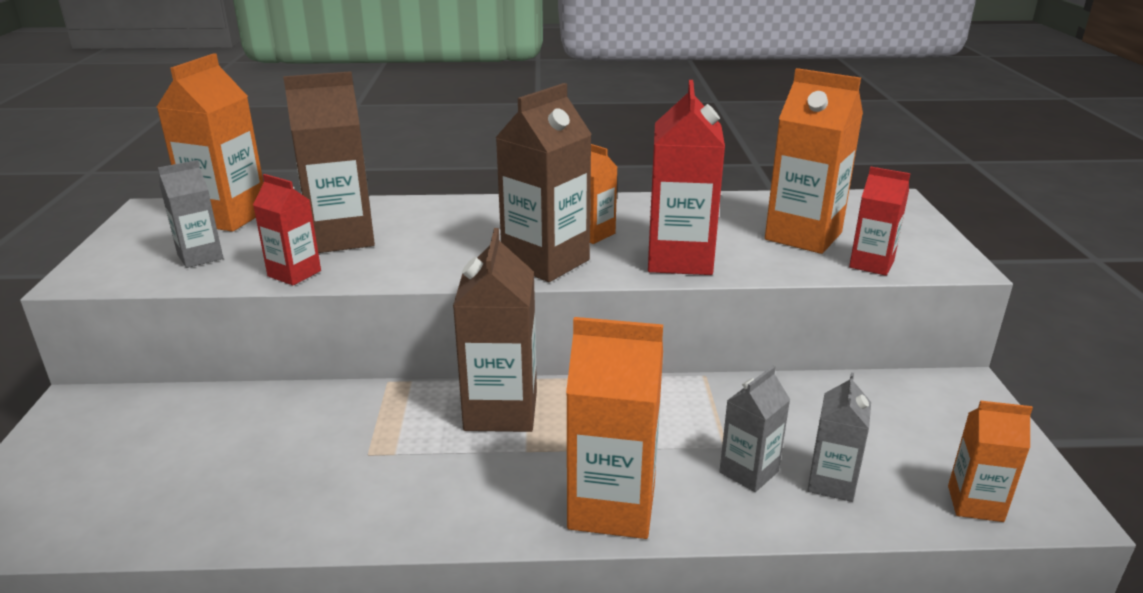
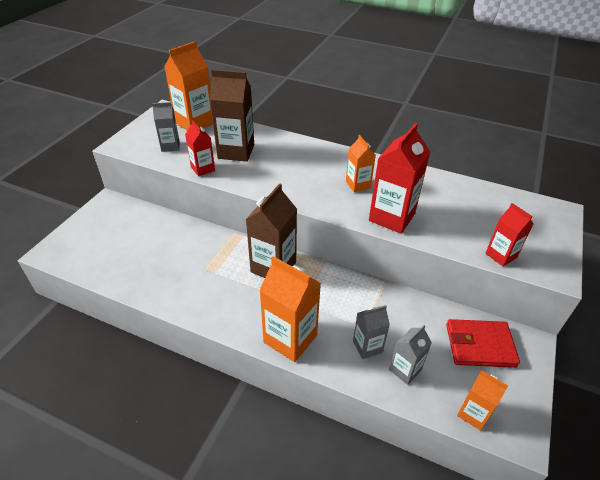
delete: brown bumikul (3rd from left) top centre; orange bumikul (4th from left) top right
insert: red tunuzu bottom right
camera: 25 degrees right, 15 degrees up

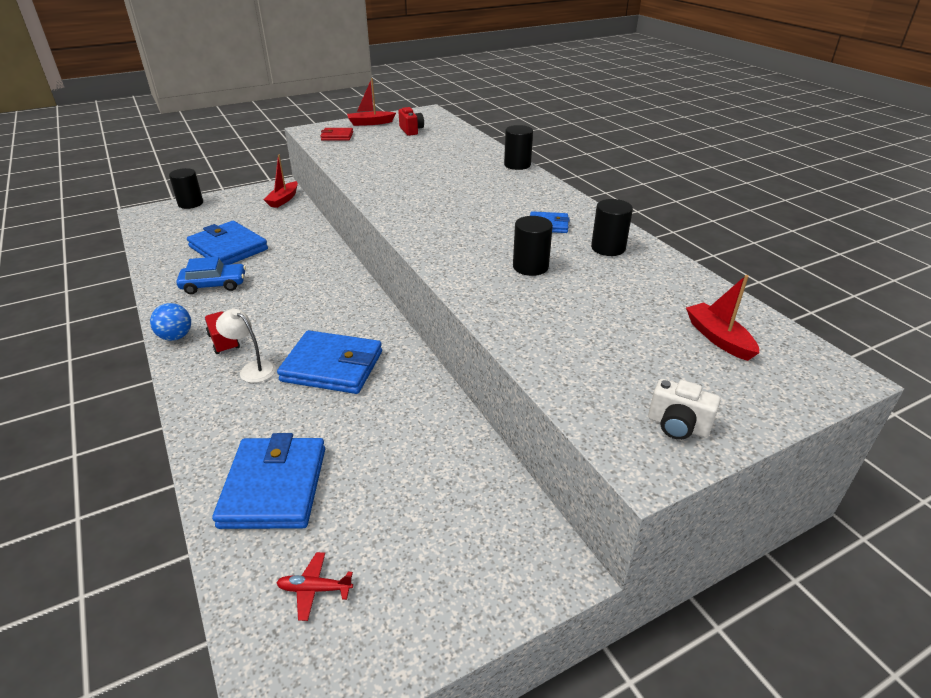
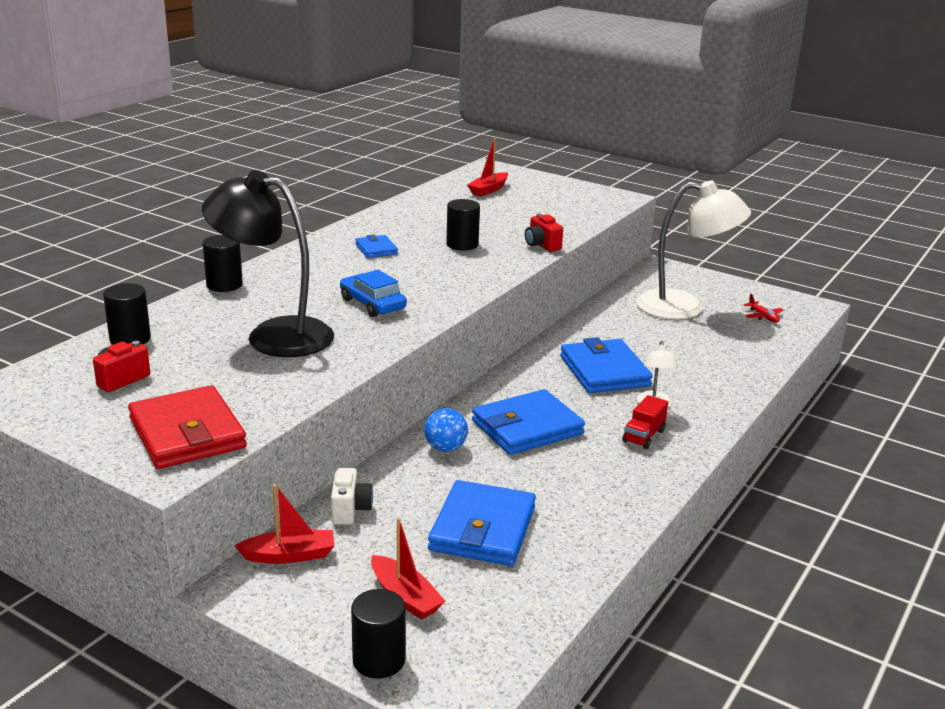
insert: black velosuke middle left; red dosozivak (2nd from left) top centre; white velosuke (2nd from left) middle right
move: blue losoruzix middle left to centre; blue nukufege middle left to centre; blue tunuzu (2nd from left in the first image) bottom left to blue tunuzu (3rd from left) centre; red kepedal (2nd from left) top centre to bottom centre; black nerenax (4th from left in the first image) top centre to black nerenax (1st from left) middle left; white dosozivak middle right to bottom centre
resize: red tunuzu top centre = middle left x1.95
camera: 120 degrees left, 10 degrees down

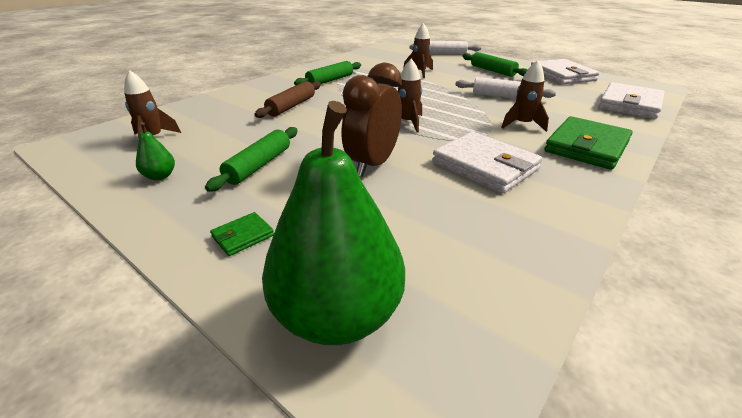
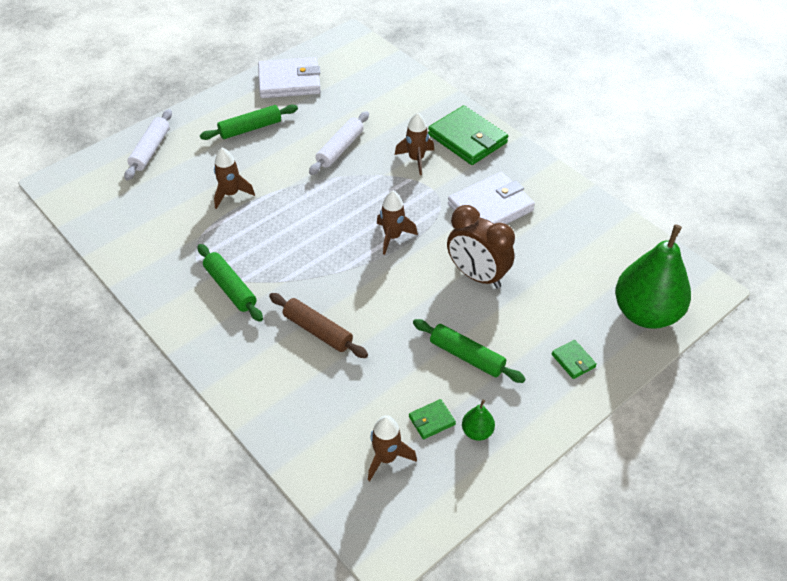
delete: white tunuzu (3rd from left) top right
insert: green tunuzu (1st from left) bottom centre
camera: 80 degrees left, 15 degrees up

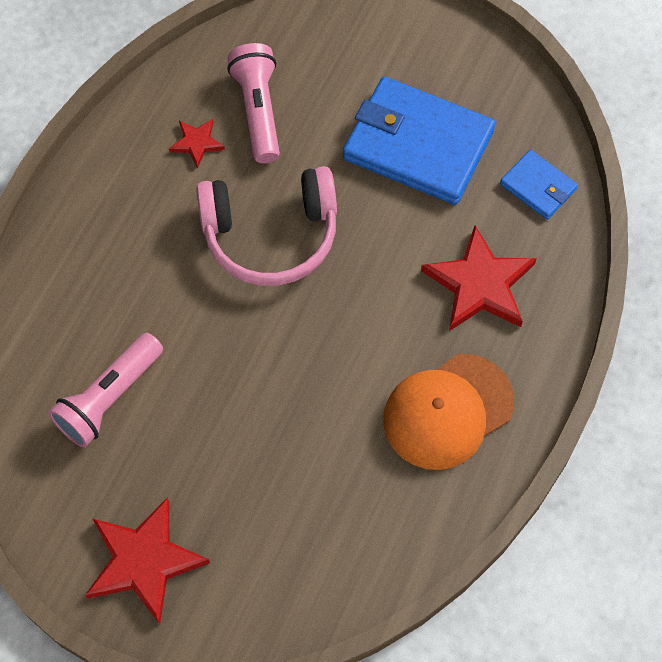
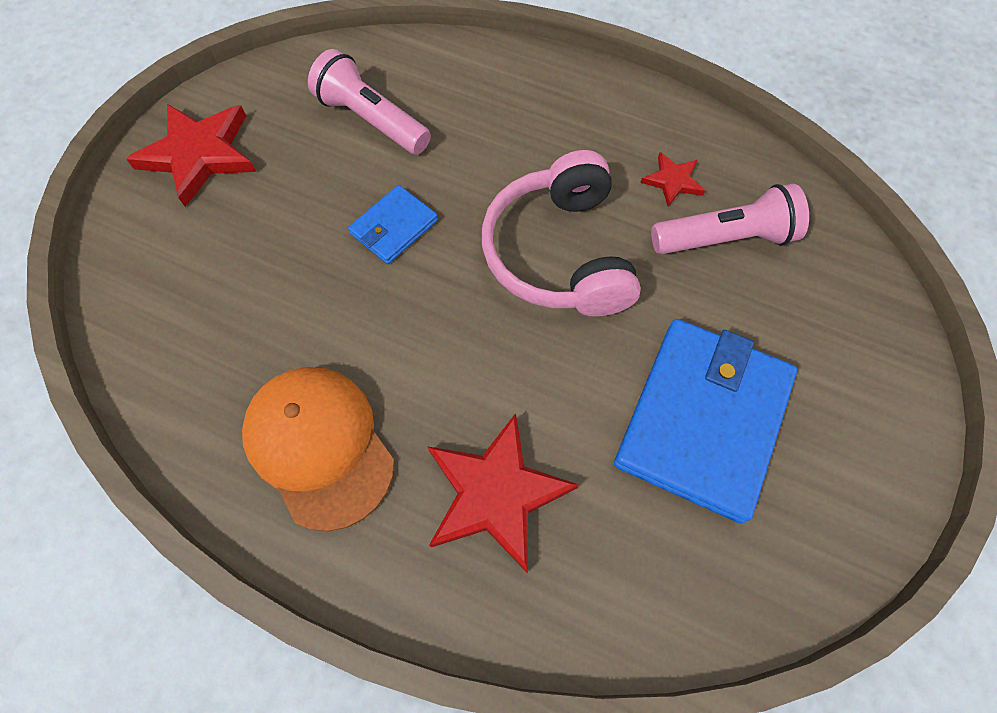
move: blue tunuzu (2nd from left in the first image) top right to blue tunuzu (1st from left) top centre
camera: 90 degrees right, 0 degrees up

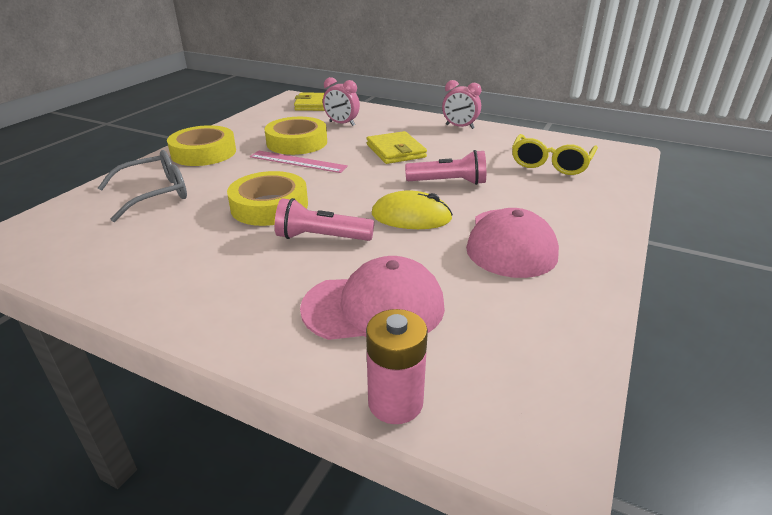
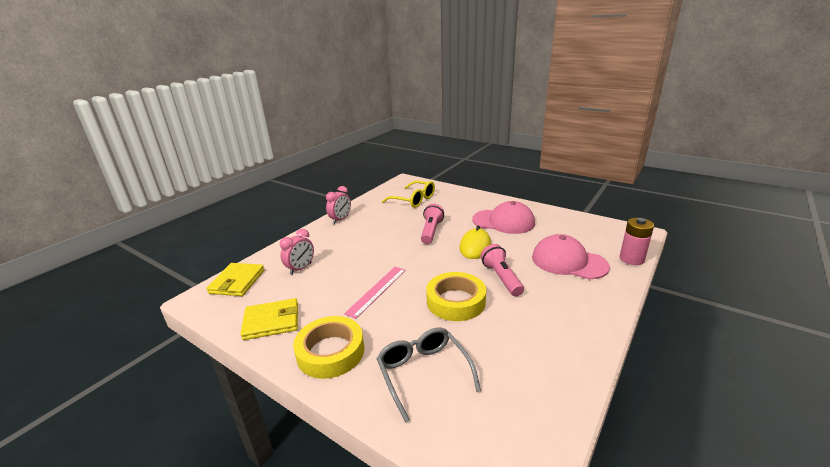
delete: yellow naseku (3rd from left) top centre
move: yellow tunuzu (2nd from left) top centre to bottom left
rotate: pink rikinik (1st from left in the first image) centre = centre 150 degrees clockwise; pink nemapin (1st from left in the first image) centre = middle right 60 degrees counterclockwise
camera: 80 degrees left, 5 degrees down

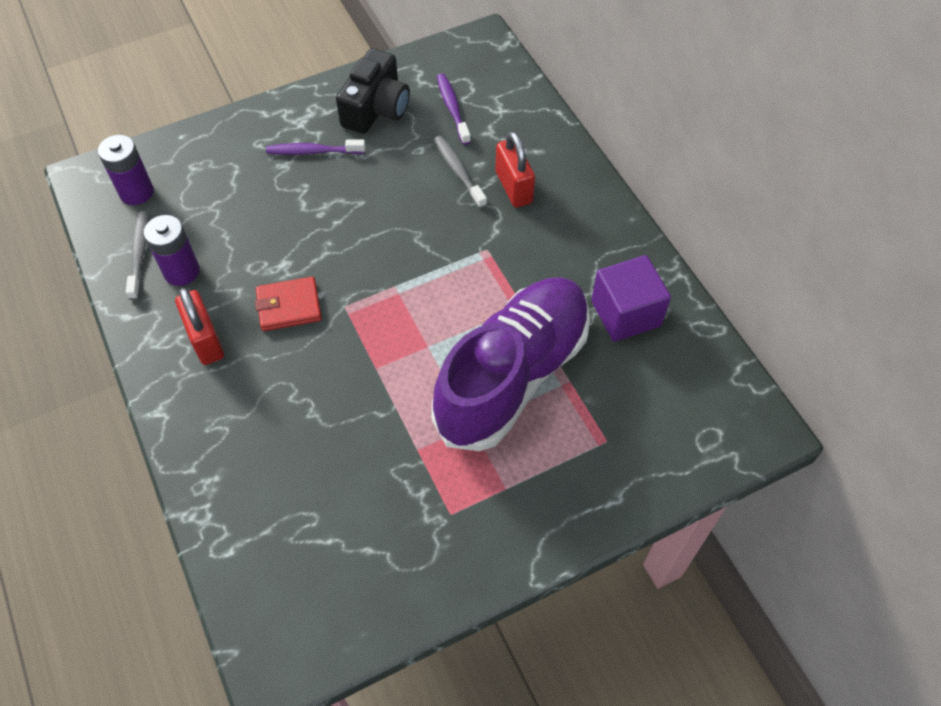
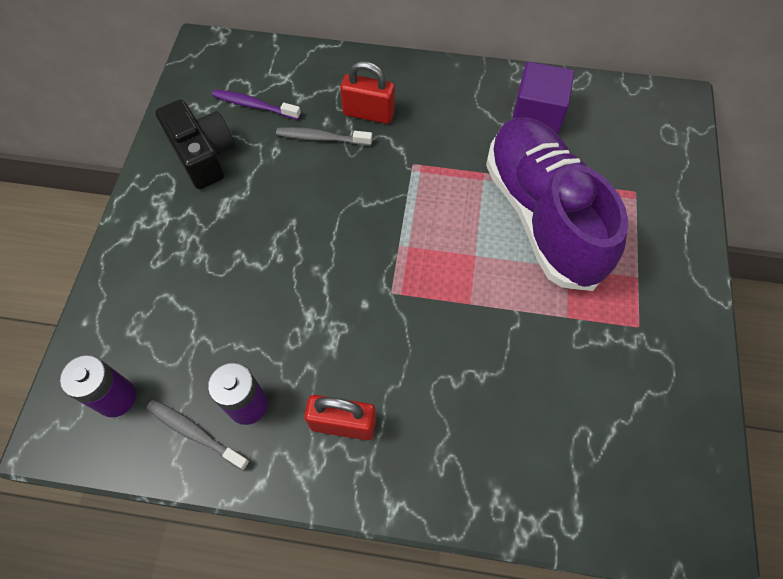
delete: red tunuzu middle left; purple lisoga (1st from left) top centre
camera: 55 degrees left, 5 degrees up

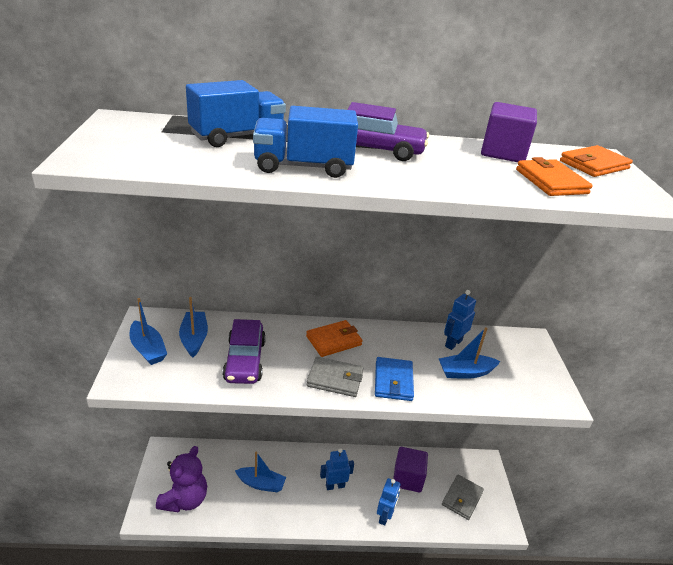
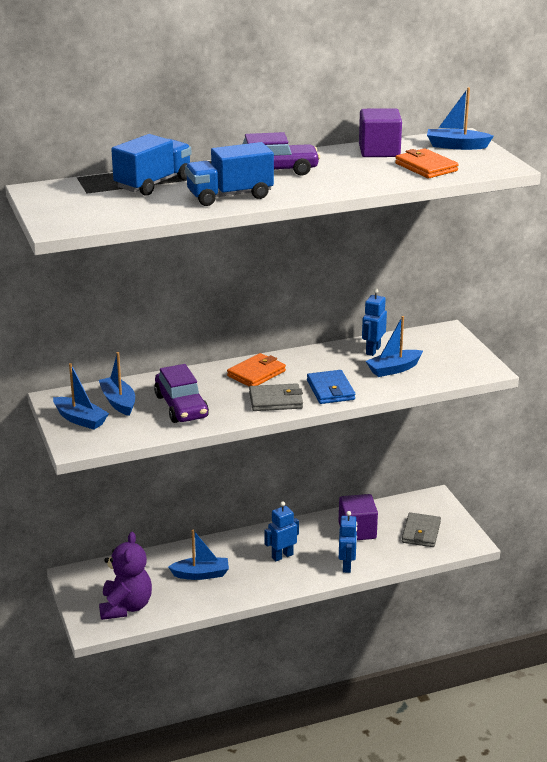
replace: orange tunuzu (3rd from left) top right to blue kepedal (5th from left) top right
camera: 15 degrees left, 5 degrees down

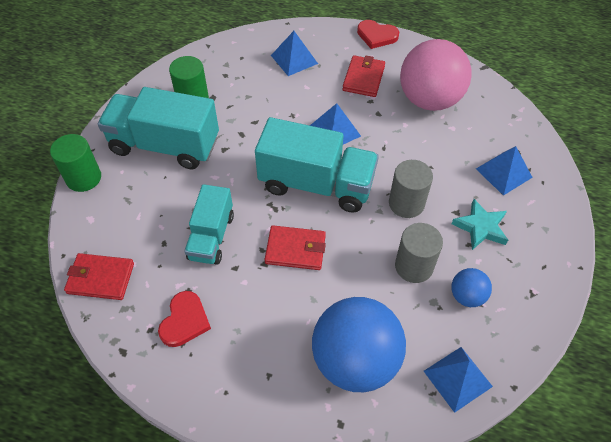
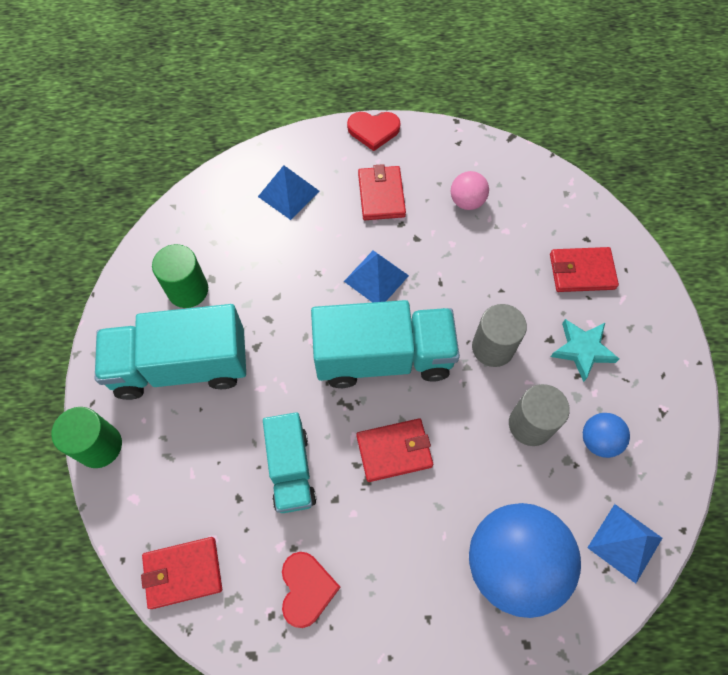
replace: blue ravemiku (4th from left) middle right to red tunuzu (4th from left) middle right
resize: pink losoruzix top right = top centre x0.46
camera: 20 degrees left, 10 degrees up

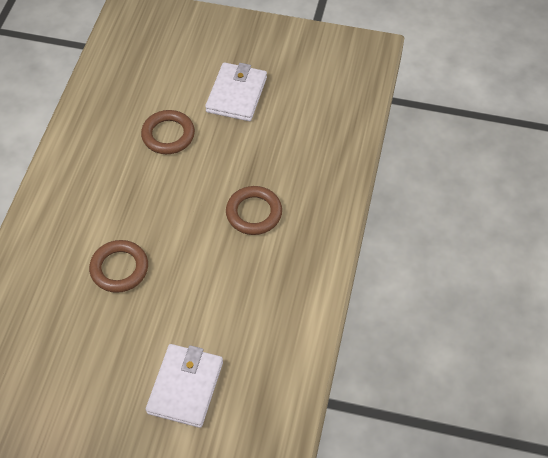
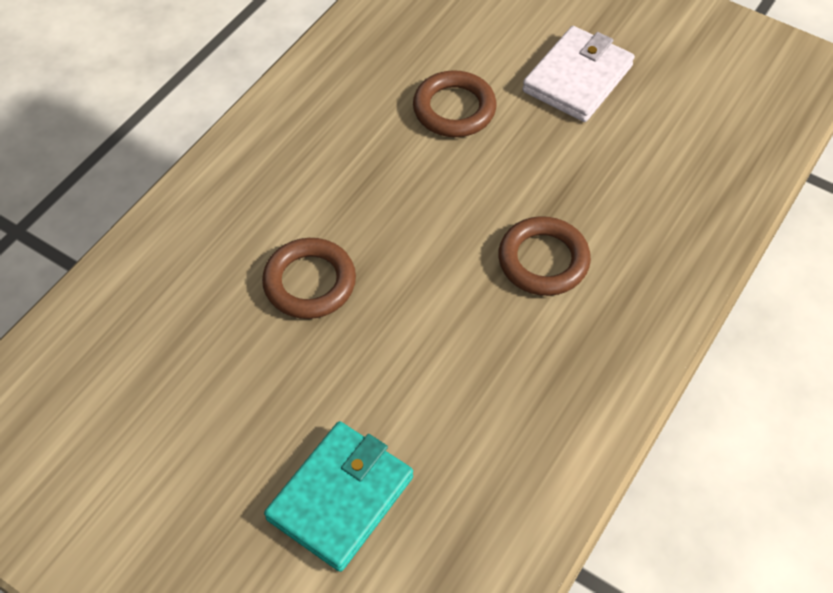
recolor: white tunuzu (1st from left) bottom centre to turquoise tunuzu bottom centre
camera: 20 degrees right, 0 degrees up

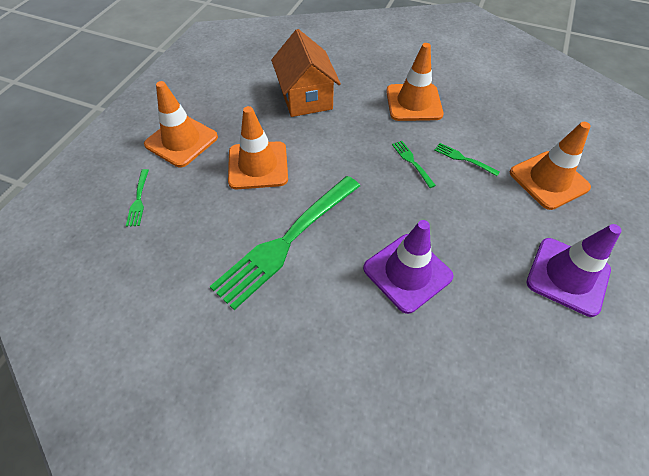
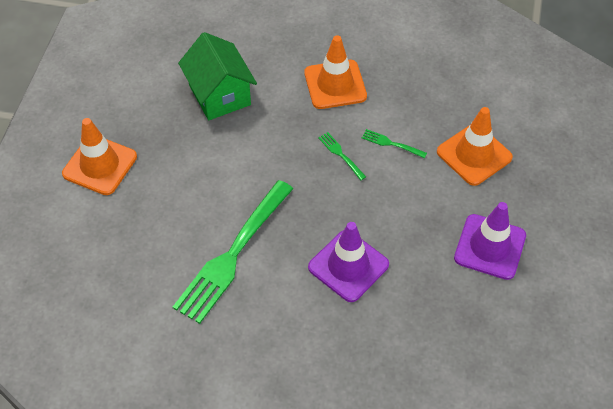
delete: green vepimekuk (1st from left) middle left; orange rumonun (2nd from left) top centre
recolor: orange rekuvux top centre to green rekuvux top centre
camera: 10 degrees left, 0 degrees up

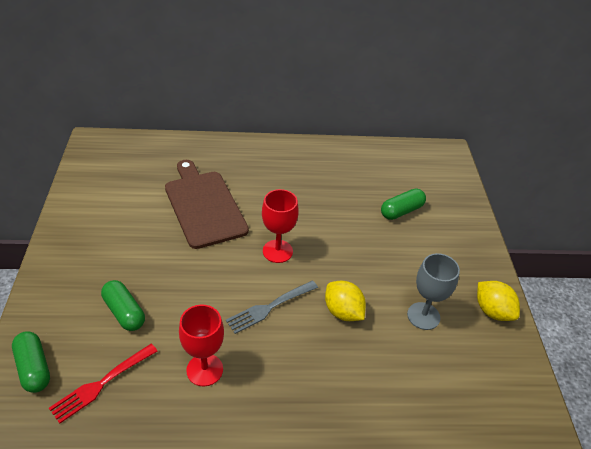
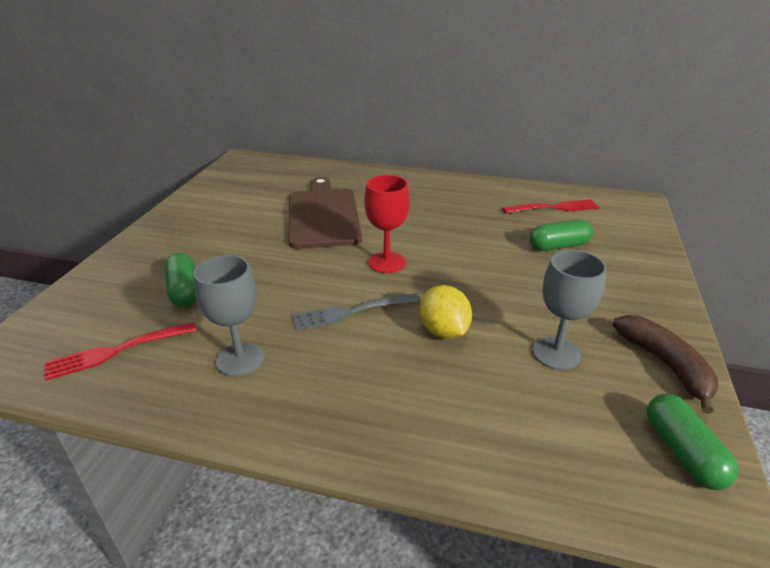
insert: red vepimekuk (2nd from left) middle right
move: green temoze (1st from left in the first image) bottom left to green temoze (3rd from left) bottom right
replace: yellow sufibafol (2nd from left) bottom right to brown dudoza middle right
recolor: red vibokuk (1st from left) bottom centre to grey vibokuk (1st from left) middle left
camera: 20 degrees right, 10 degrees down

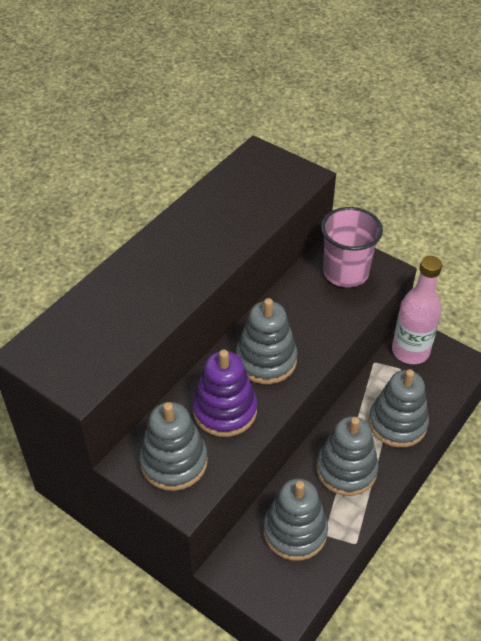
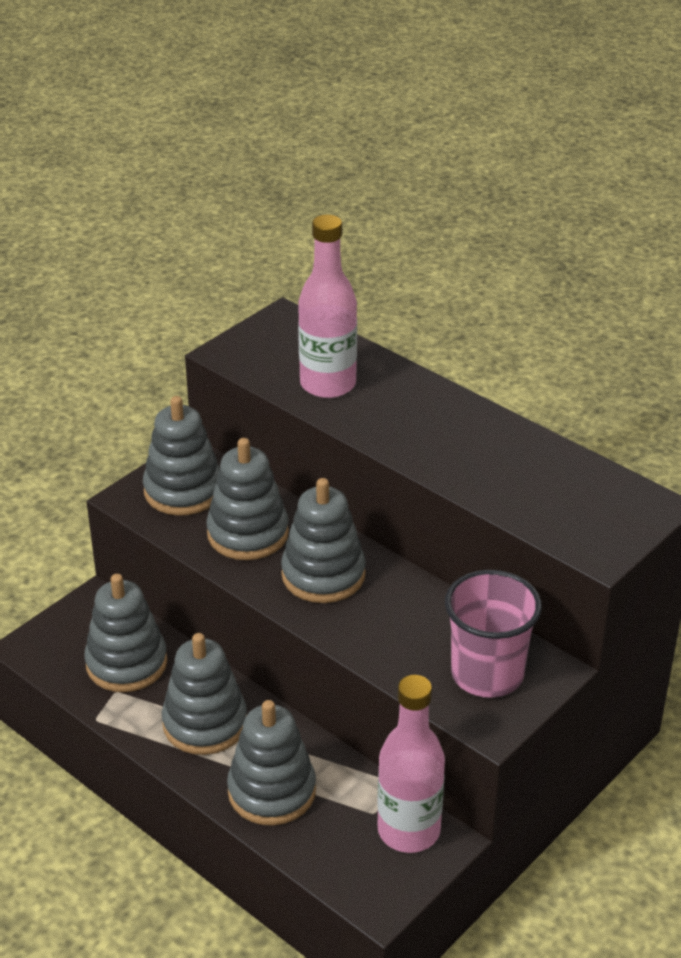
insert: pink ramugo (1st from left) top centre
recolor: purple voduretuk centre to grey voduretuk (4th from left) centre
camera: 95 degrees right, 10 degrees down

